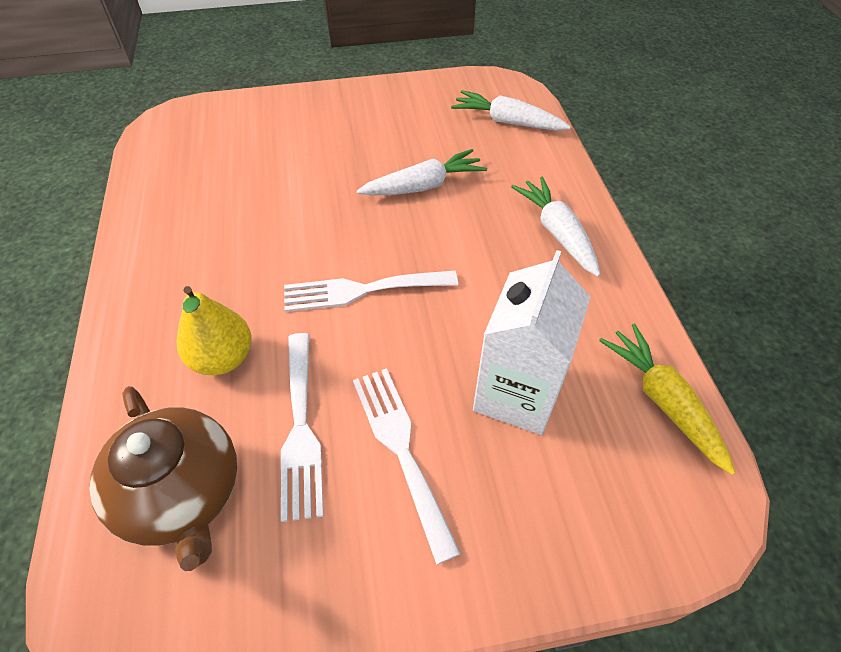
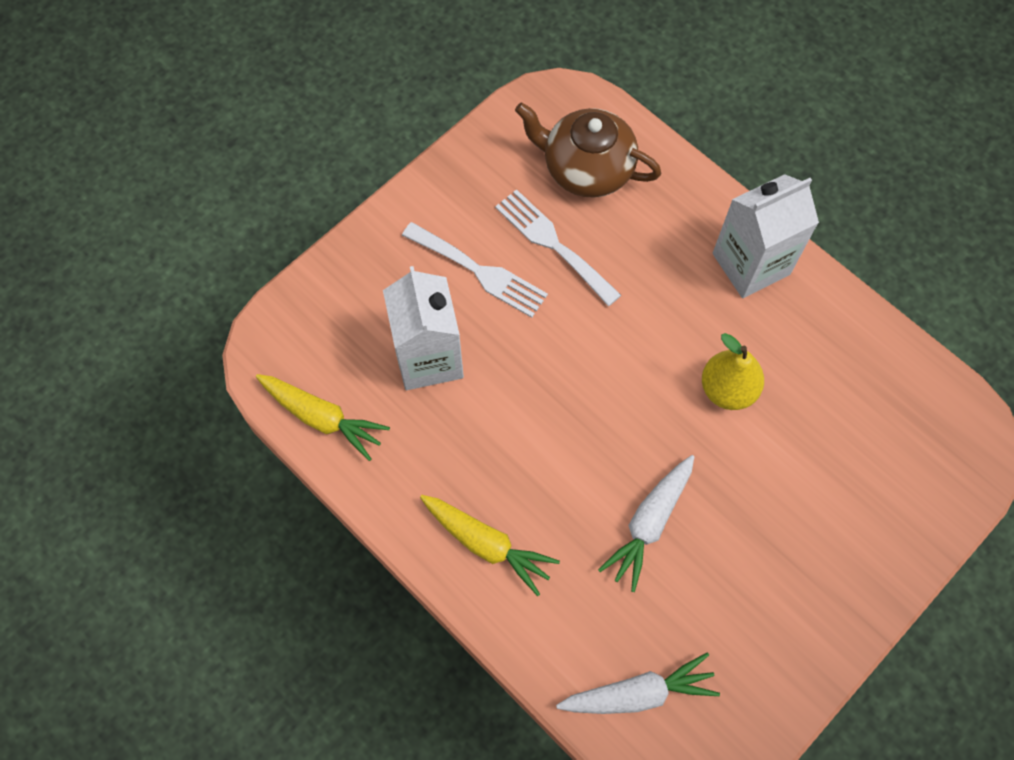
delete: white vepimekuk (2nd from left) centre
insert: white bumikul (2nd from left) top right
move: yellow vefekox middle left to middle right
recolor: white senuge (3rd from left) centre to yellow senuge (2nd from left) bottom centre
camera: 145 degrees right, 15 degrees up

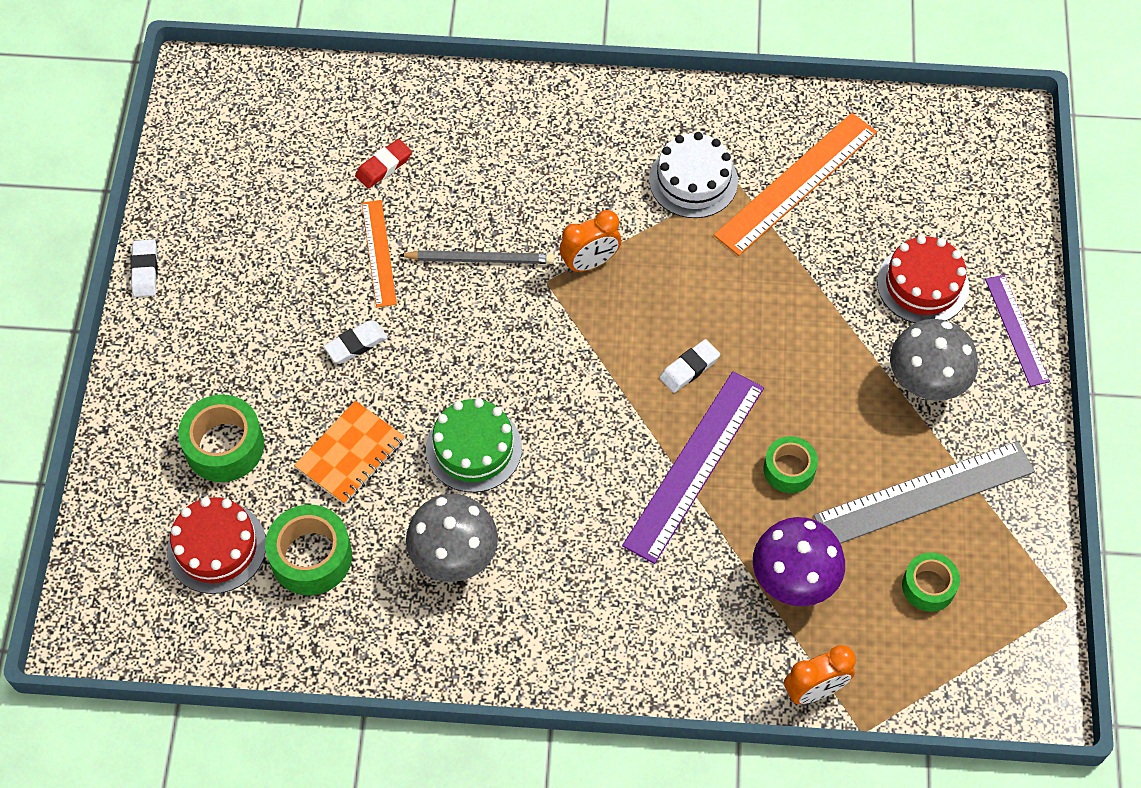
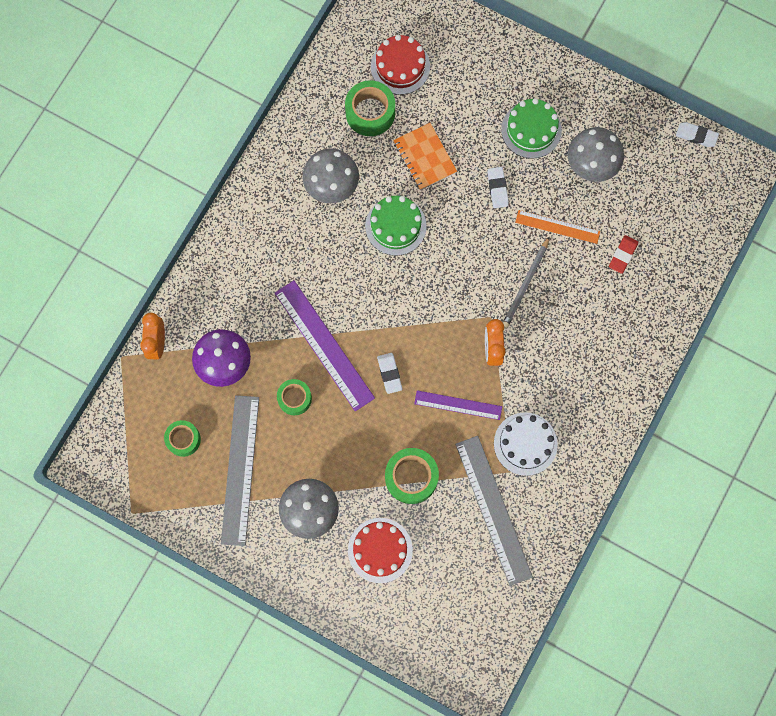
insert: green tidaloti (2nd from left) top right; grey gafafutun (3rd from left) top right
move: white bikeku (1st from left in the first image) middle left to white bikeku (3rd from left) top right; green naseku (1st from left in the first image) middle left to green naseku (4th from left) centre; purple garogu (2nd from left) middle right to centre
recolor: orange garogu (2nd from left) top right to grey garogu (2nd from left) bottom centre
rotate: red bikeku top centre = middle right 45 degrees clockwise
camera: 115 degrees right, 15 degrees up

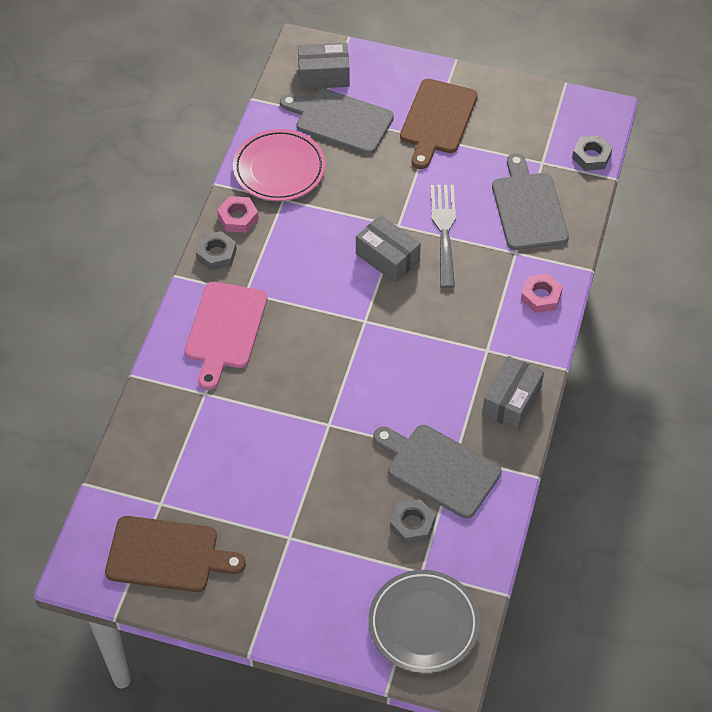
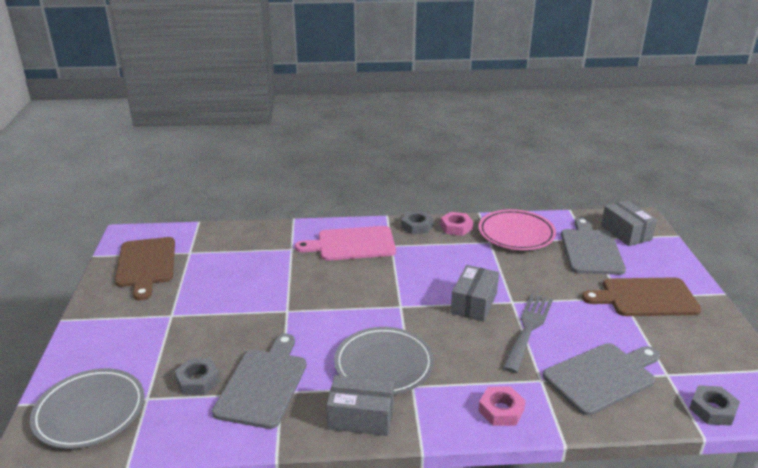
insert: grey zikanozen (2nd from left) bottom centre
rotate: grey vepimekuk top centre = bottom right 45 degrees counterclockwise
camera: 70 degrees right, 25 degrees down

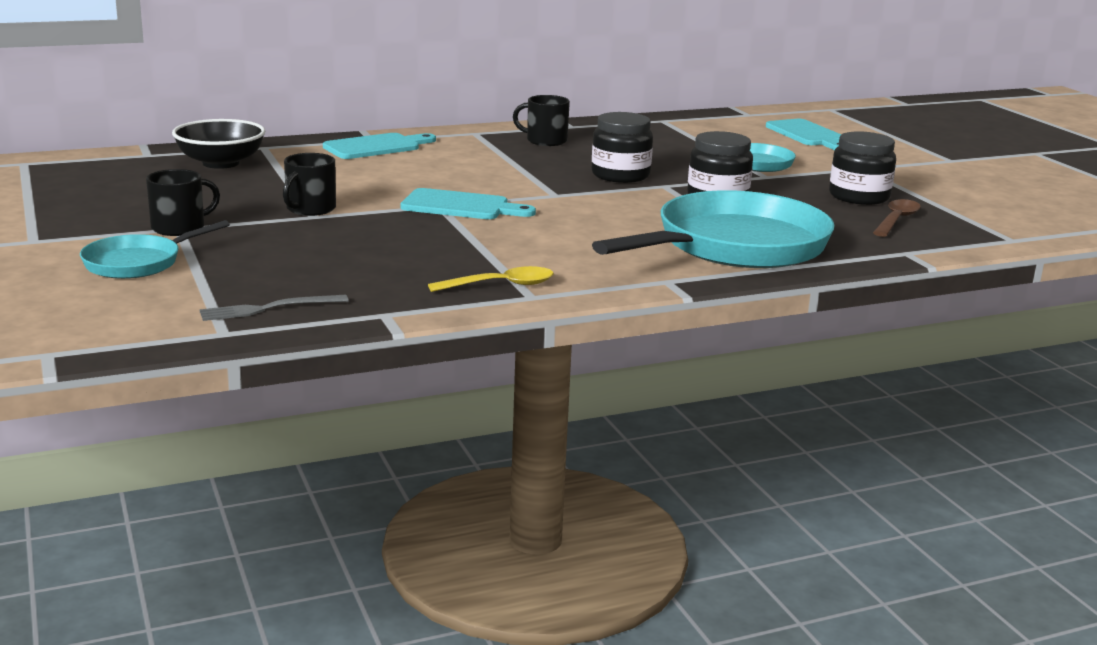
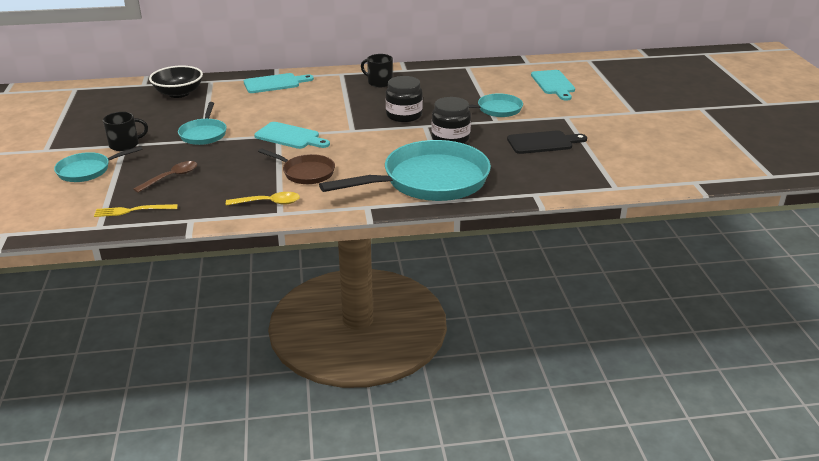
insert: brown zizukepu centre
move: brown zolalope middle right to middle left
replace: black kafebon (2nd from left) top left to turquoise zizukepu (2nd from left) top left; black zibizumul (3rd from left) top right to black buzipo top right
recolor: grey vepimekuk middle left to yellow vepimekuk middle left
camera: 15 degrees right, 10 degrees up

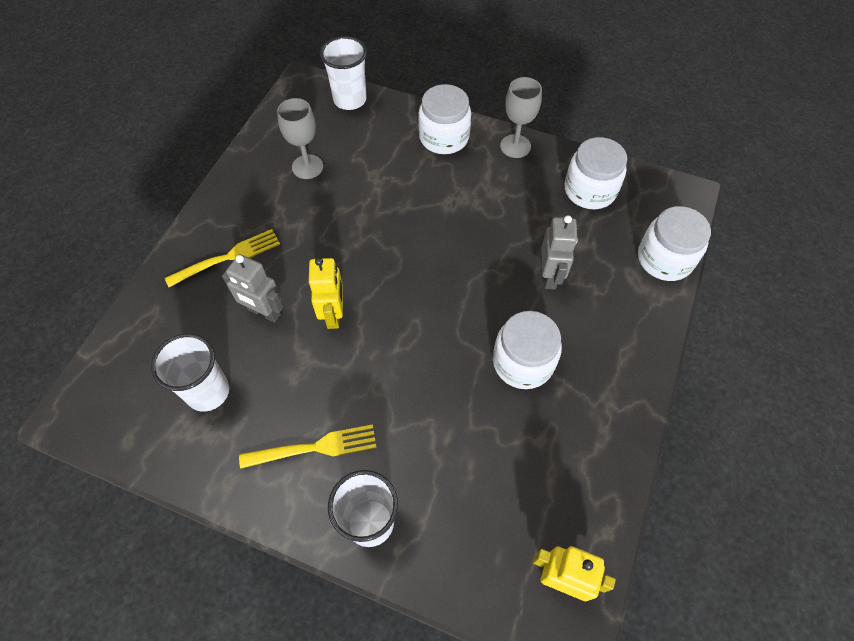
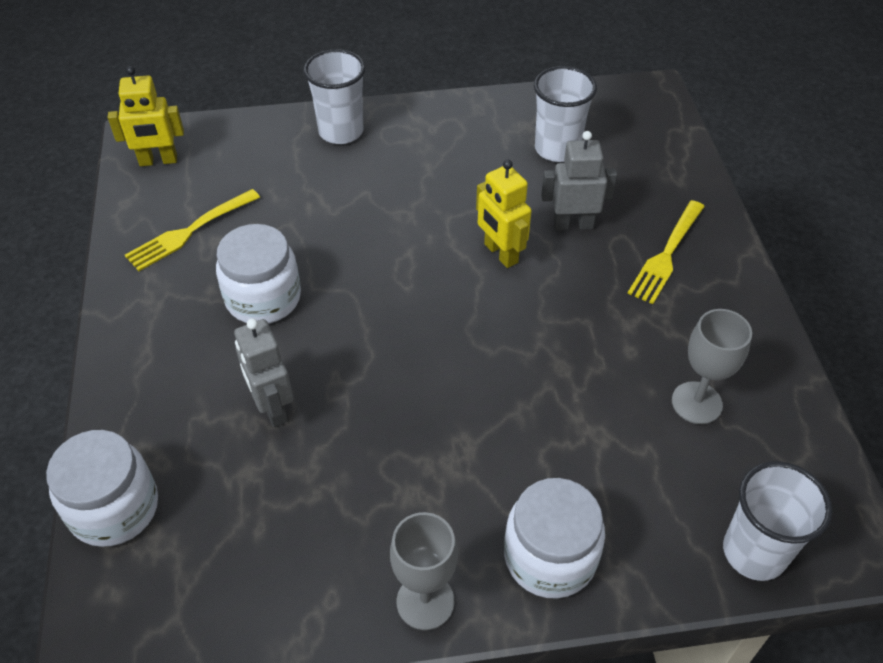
delete: white zibizumul (3rd from left) top right
move: yellow vepimekuk (2nd from left in the first image) bottom centre to yellow vepimekuk (1st from left) middle left
camera: 150 degrees right, 10 degrees down

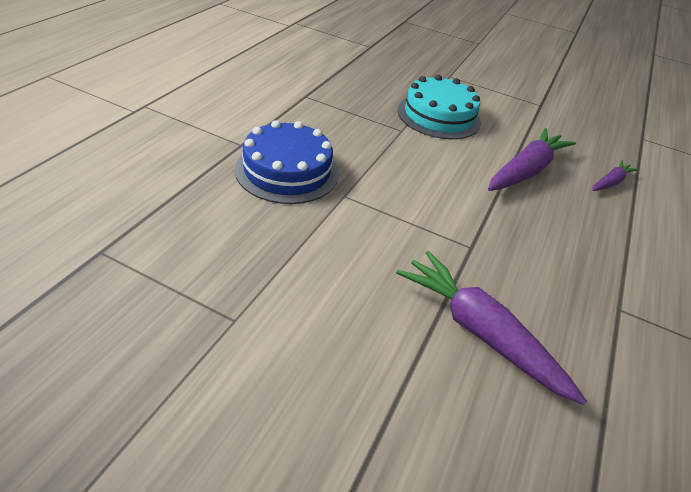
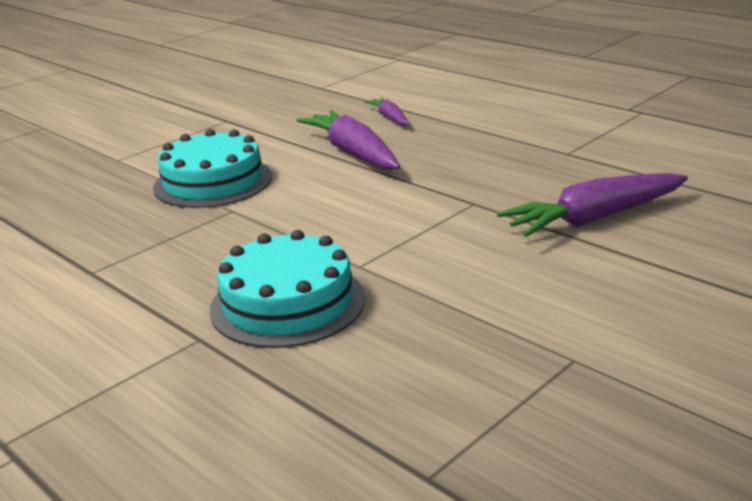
recolor: blue tidaloti top centre to turquoise tidaloti (2nd from left) centre
camera: 65 degrees left, 15 degrees down

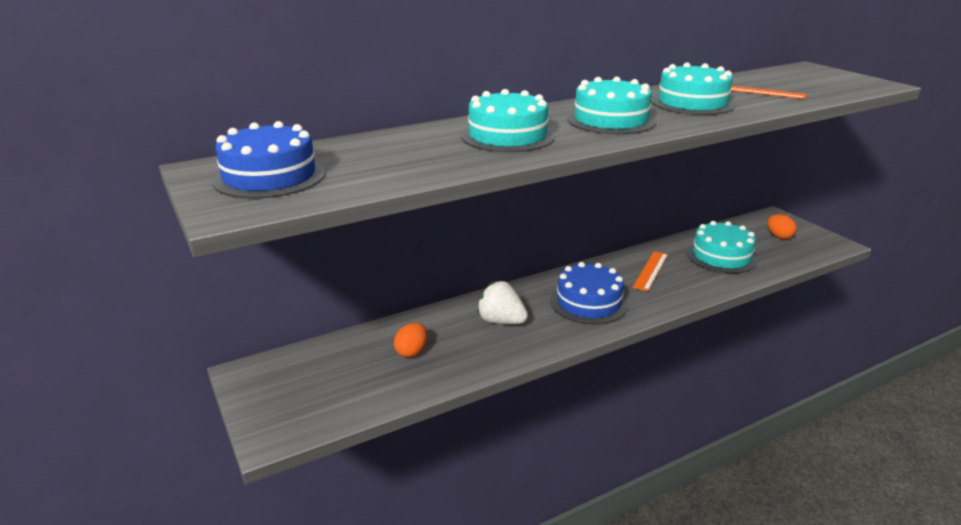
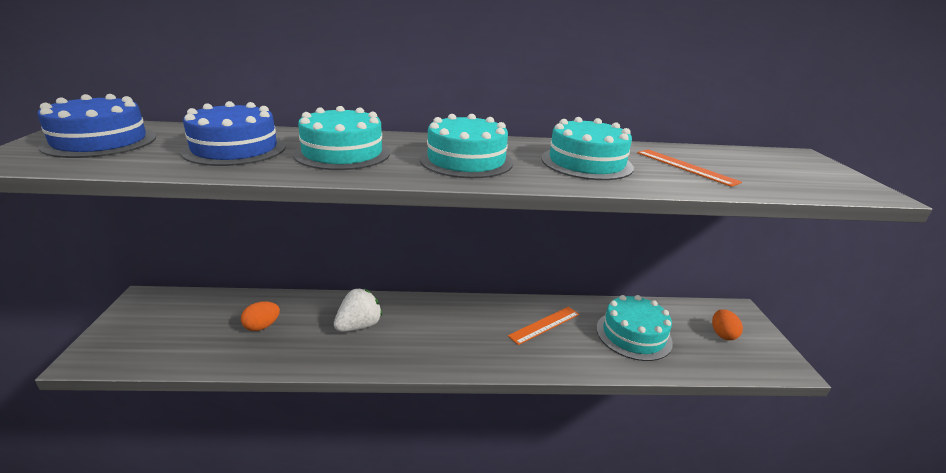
move: blue tidaloti (2nd from left) centre to top left
rotate: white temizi centre = centre 75 degrees clockwise
camera: 25 degrees right, 0 degrees up

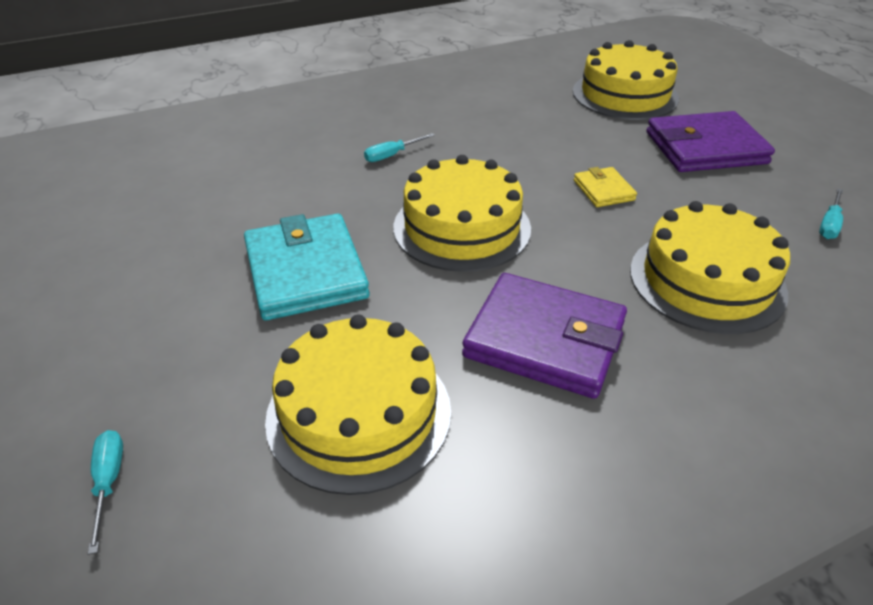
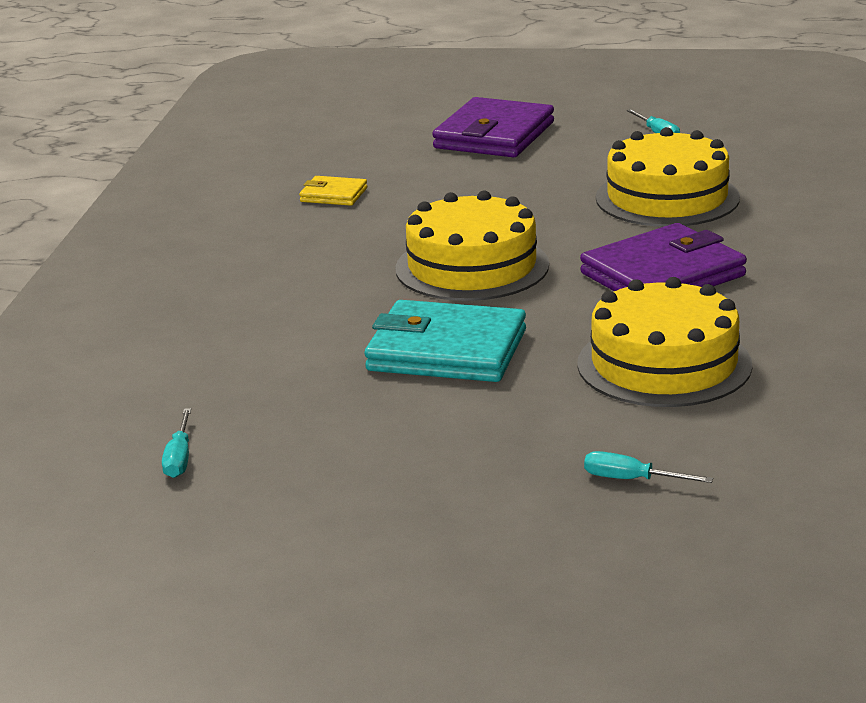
delete: yellow tidaloti (3rd from left) top right
move: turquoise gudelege (2nd from left in the first image) top centre to turquoise gudelege (1st from left) middle left; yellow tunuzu top right to top centre
camera: 55 degrees left, 15 degrees down

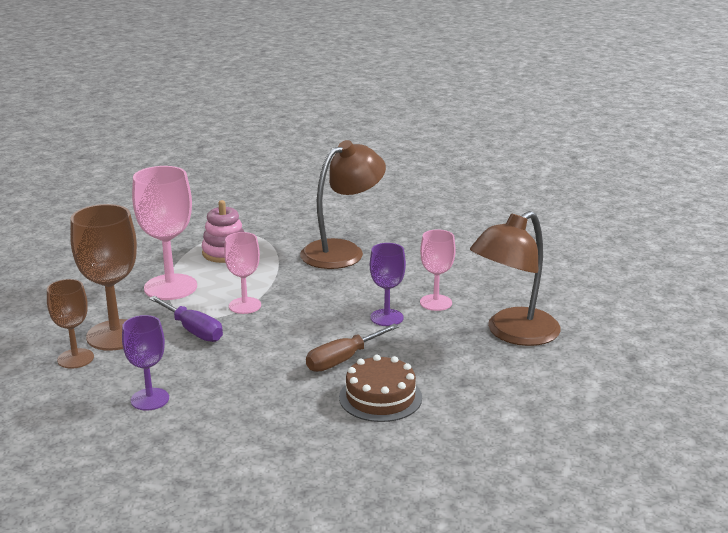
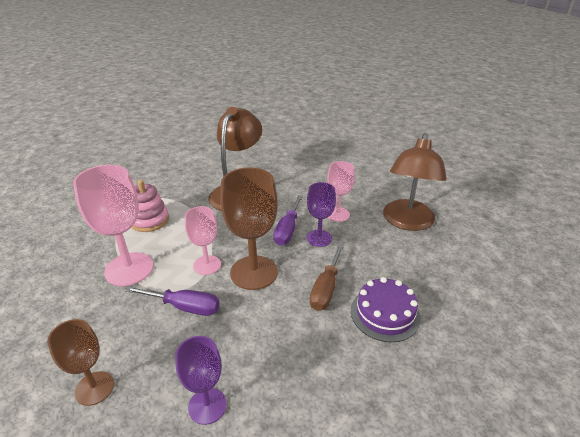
insert: purple gudelege (2nd from left) centre
move: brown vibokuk (2nd from left) middle left to centre
recolor: brown tidaloti bottom centre to purple tidaloti bottom centre
camera: 30 degrees left, 10 degrees up

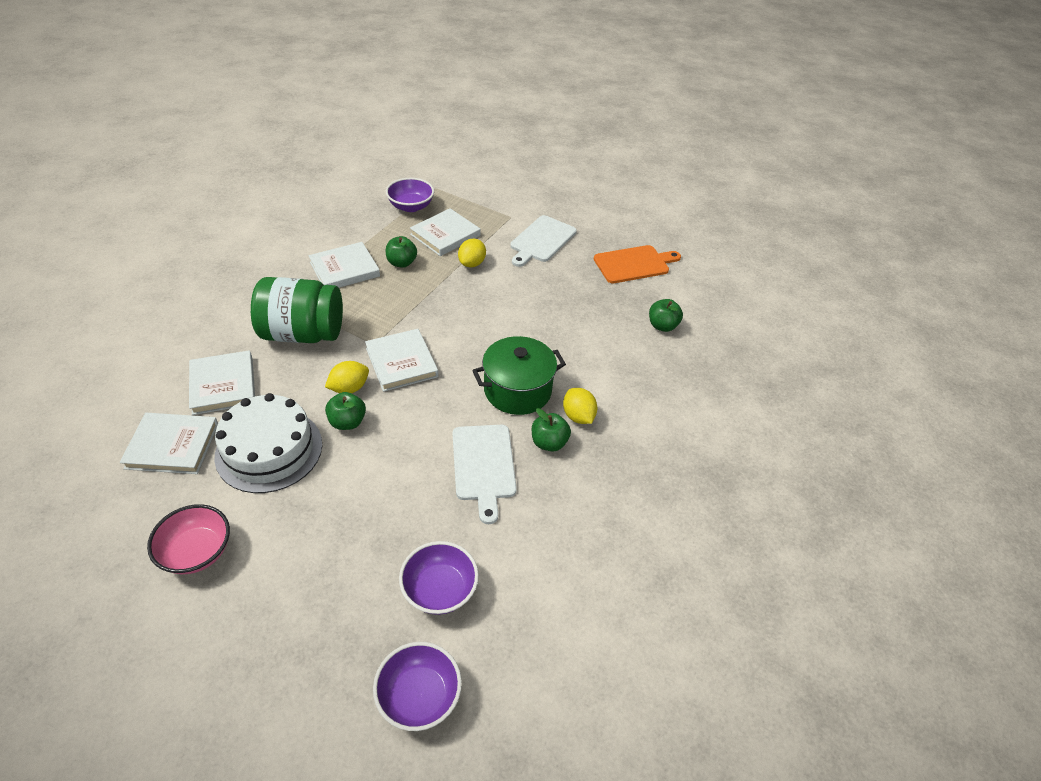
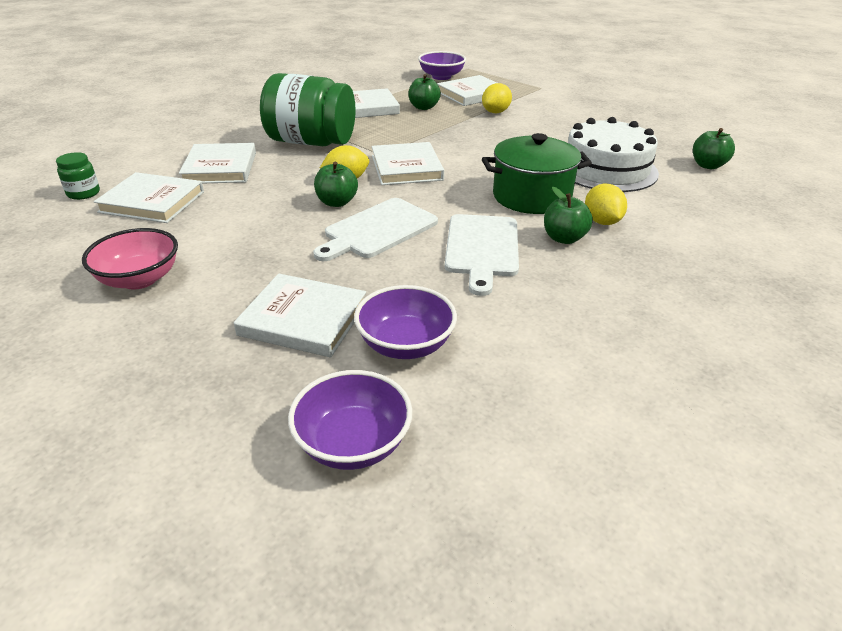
delete: orange buzipo centre
insert: green zibizumul (1st from left) top left; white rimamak (3rd from left) centre
move: white tidaloti middle left to top right; white buzipo (2nd from left in the first image) top centre to white buzipo (1st from left) centre
camera: 15 degrees right, 10 degrees down

